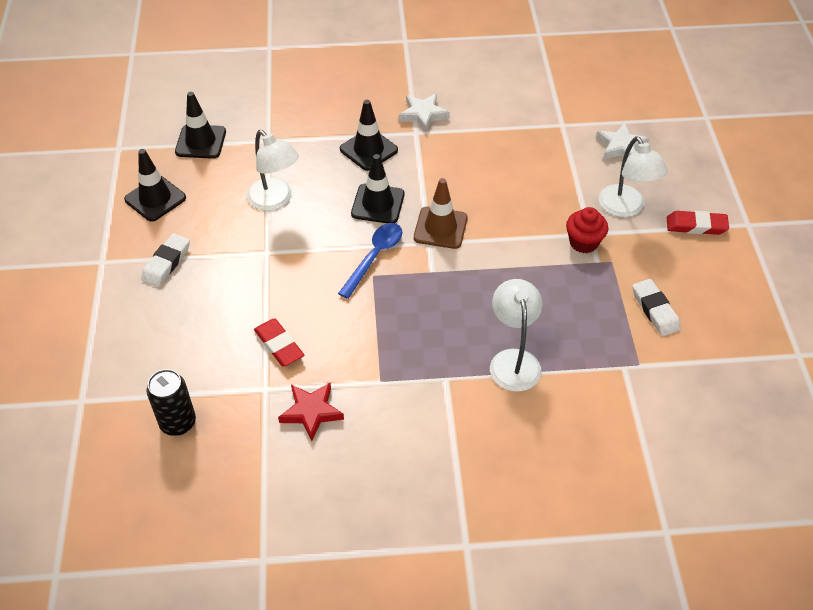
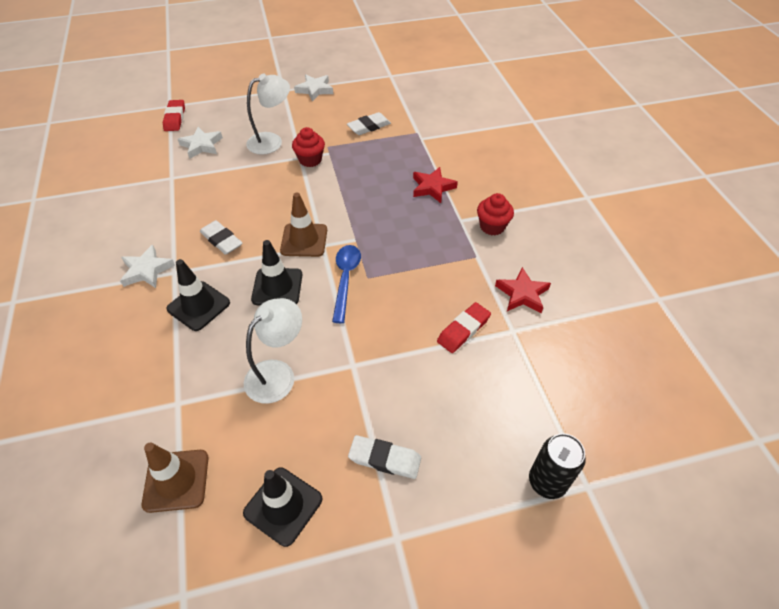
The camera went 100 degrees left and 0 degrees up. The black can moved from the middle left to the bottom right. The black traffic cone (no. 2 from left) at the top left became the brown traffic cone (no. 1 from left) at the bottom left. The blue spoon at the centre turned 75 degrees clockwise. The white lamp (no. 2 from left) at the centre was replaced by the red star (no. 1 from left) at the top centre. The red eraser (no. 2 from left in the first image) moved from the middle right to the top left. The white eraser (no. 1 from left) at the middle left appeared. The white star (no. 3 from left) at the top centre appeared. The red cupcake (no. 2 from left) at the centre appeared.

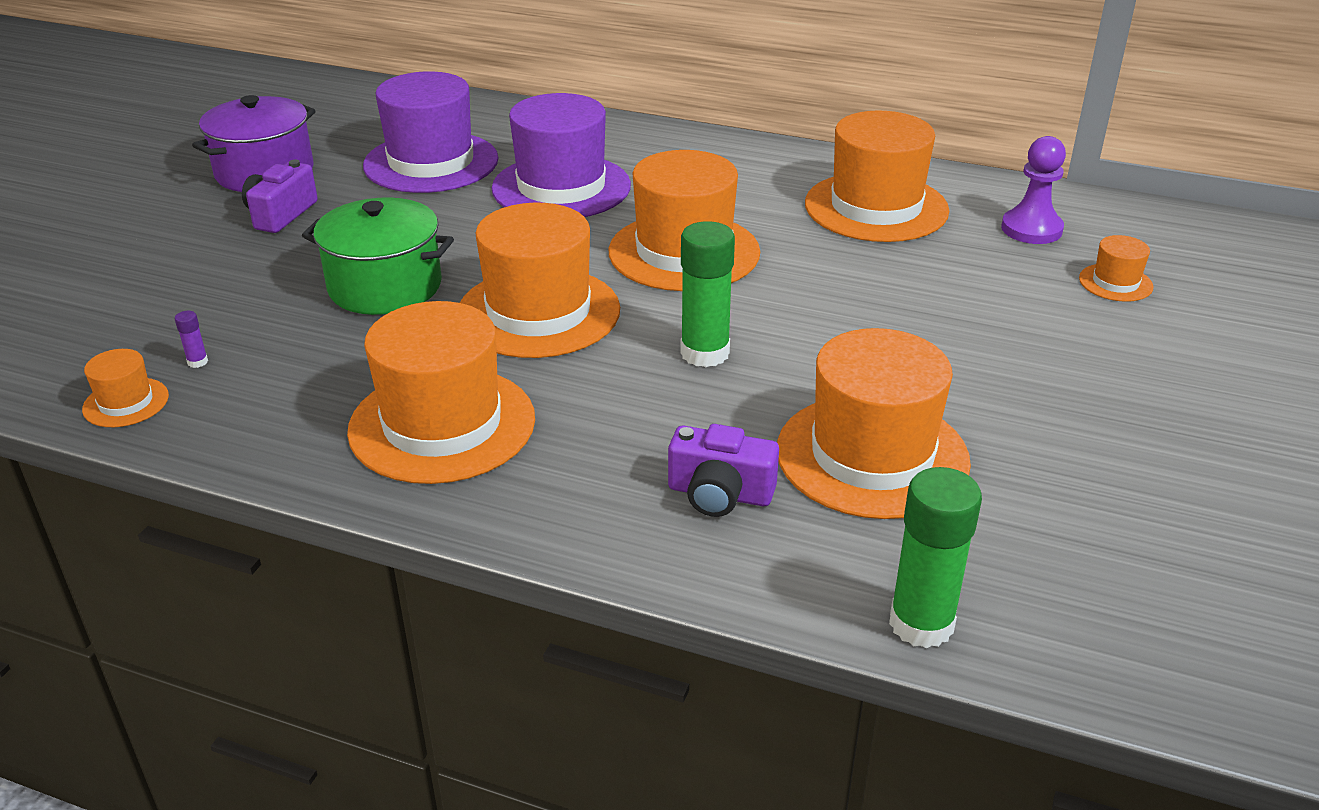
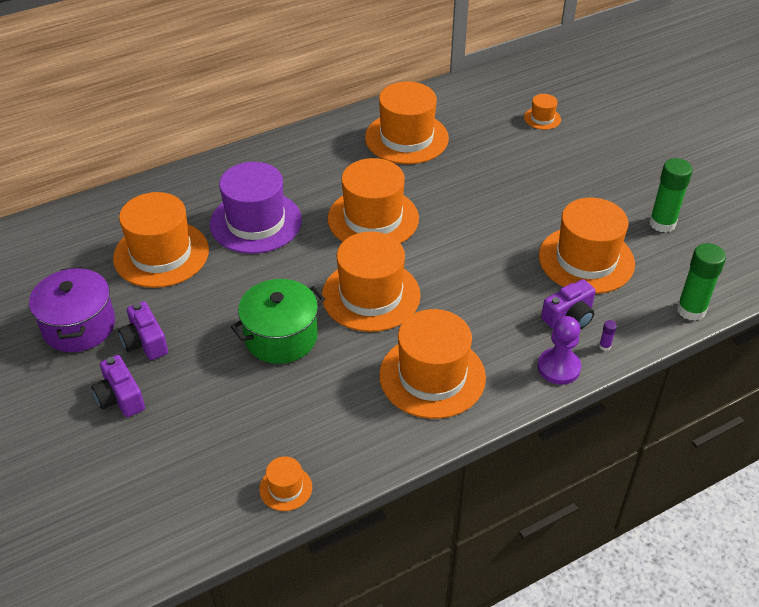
The camera went 50 degrees left and 10 degrees up. The purple glue stick moved from the middle left to the middle right. The purple hat (no. 1 from left) at the top left became the orange hat (no. 1 from left) at the middle left. The green glue stick (no. 1 from left) moved from the centre to the top right. The purple pawn moved from the top right to the middle right. The purple camera (no. 1 from left) at the middle left appeared.

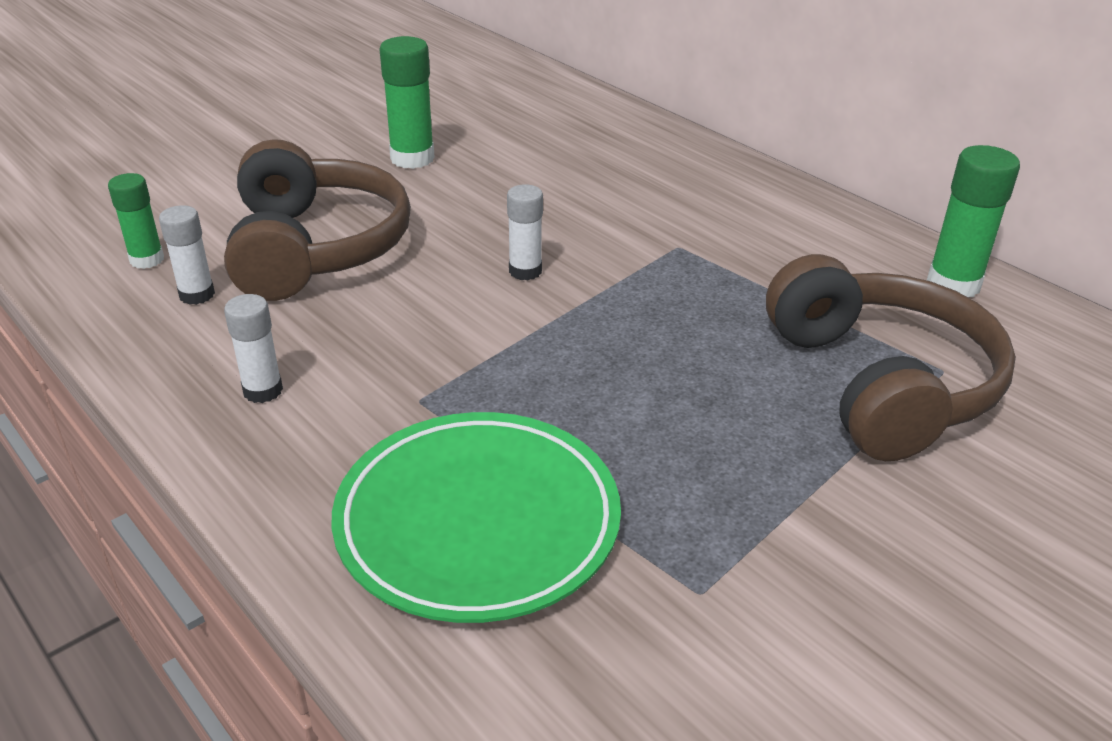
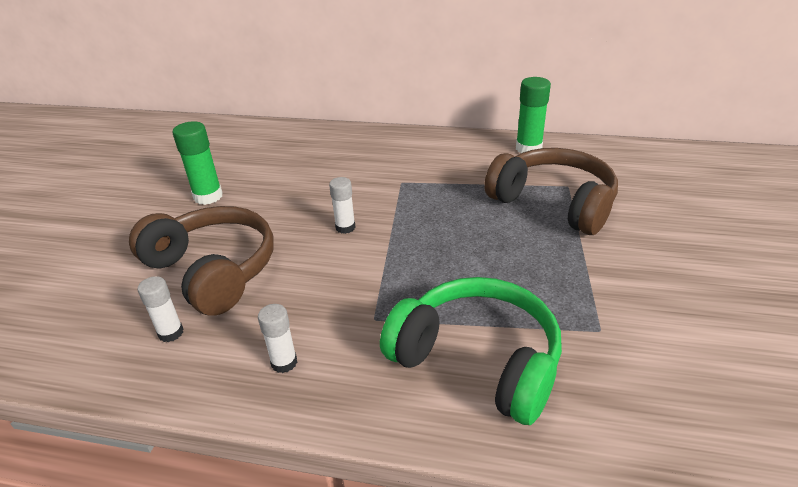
The camera went 35 degrees left and 0 degrees up. The green glue stick (no. 1 from left) at the top left disappeared. The green plate at the bottom centre was replaced by the green headphones at the bottom centre.

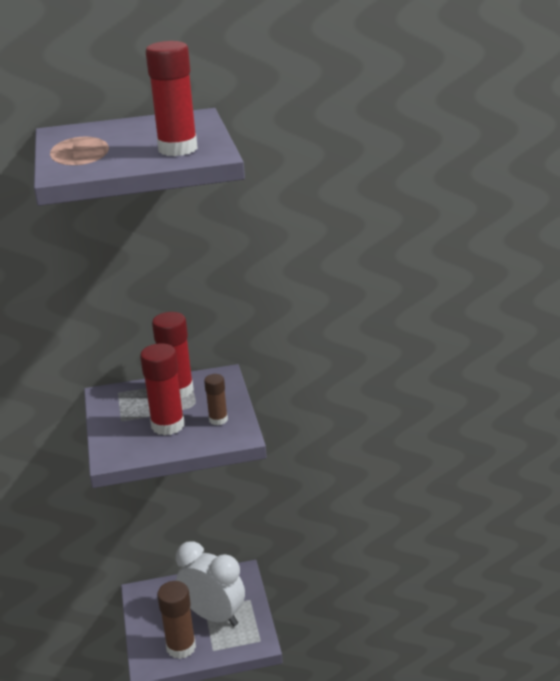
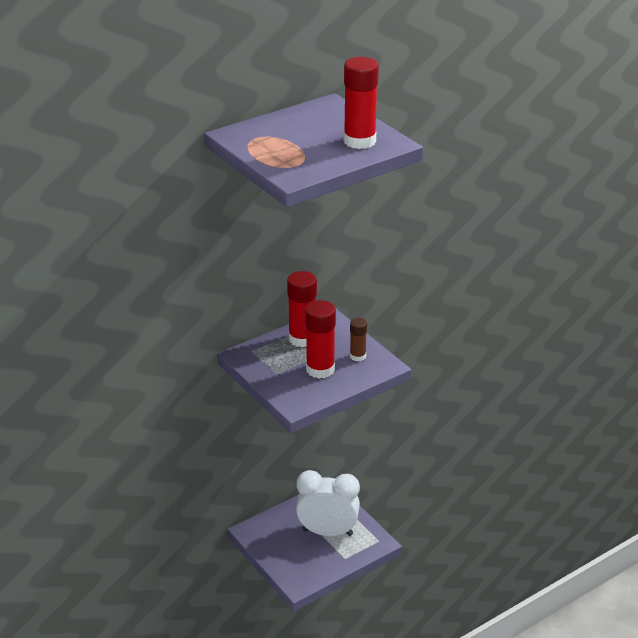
The camera went 25 degrees left and 5 degrees up. The brown glue stick (no. 1 from left) at the bottom left disappeared.

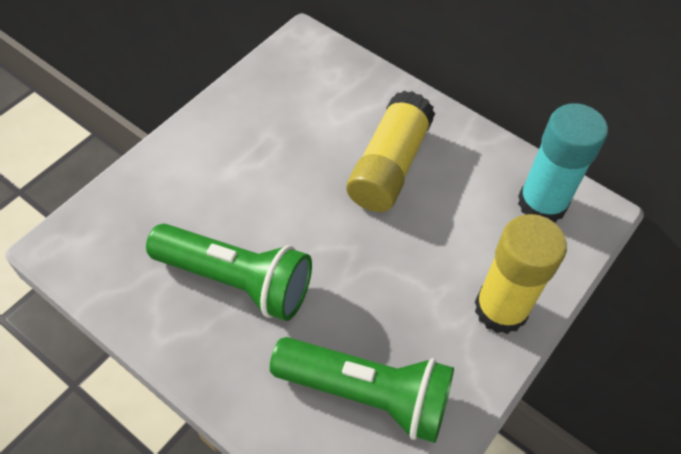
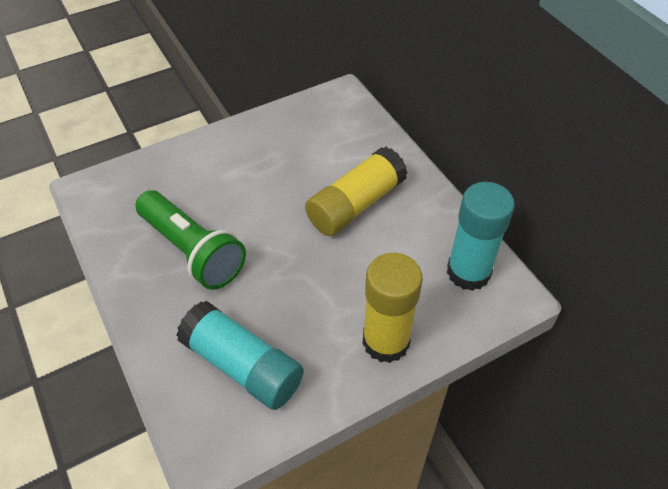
The camera went 25 degrees right and 5 degrees down. The green flashlight (no. 2 from left) at the bottom centre was replaced by the turquoise glue stick (no. 1 from left) at the bottom centre.

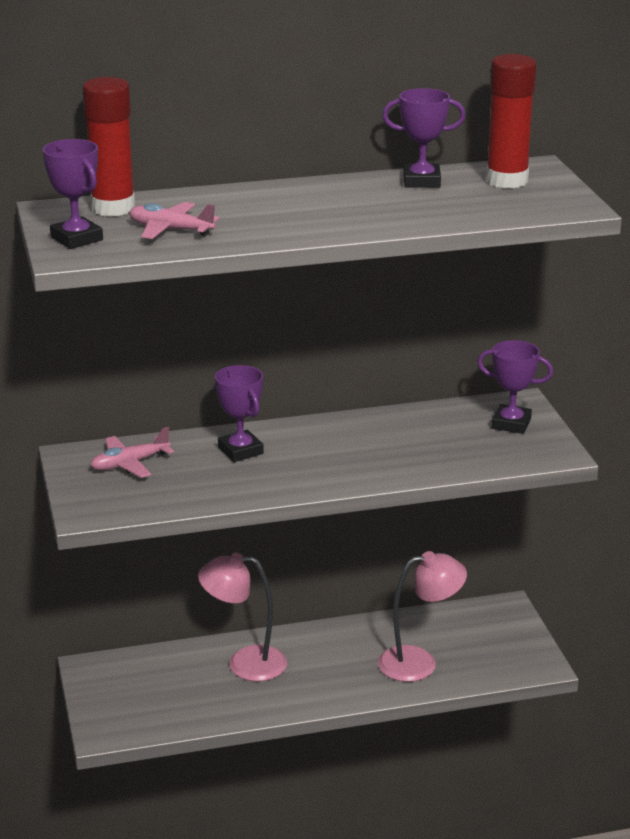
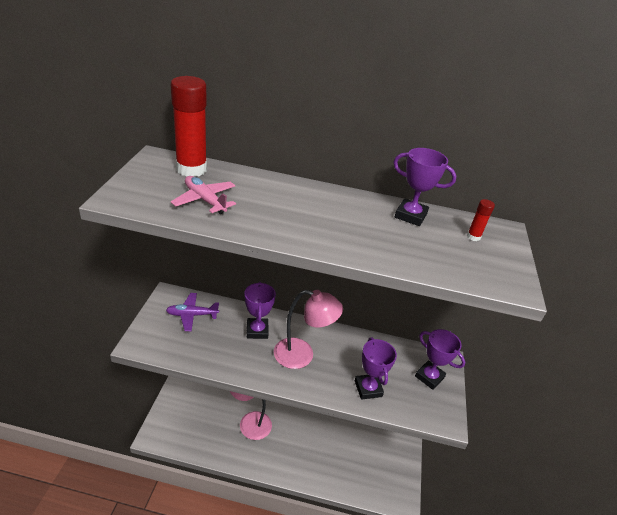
The camera went 20 degrees right and 10 degrees up. The purple trophy (no. 1 from left in the first image) moved from the top left to the bottom centre. The pink plane (no. 1 from left) at the middle left became the purple plane at the middle left. The pink lamp (no. 2 from left) moved from the bottom right to the centre. The red glue stick (no. 2 from left) at the top right changed to 0.43 times the size.

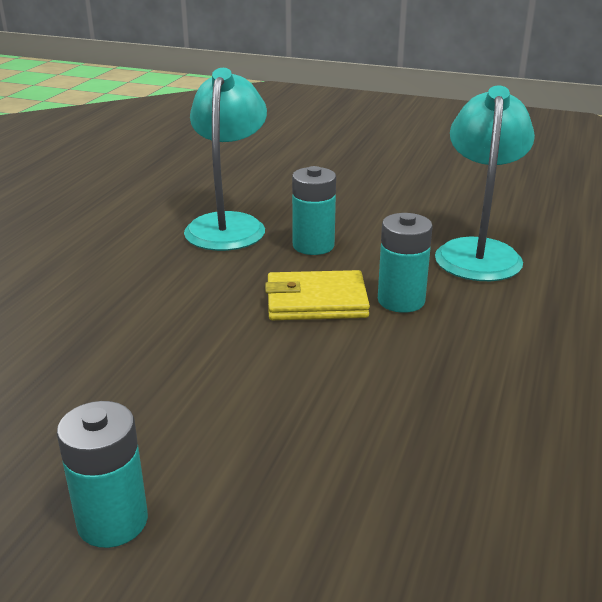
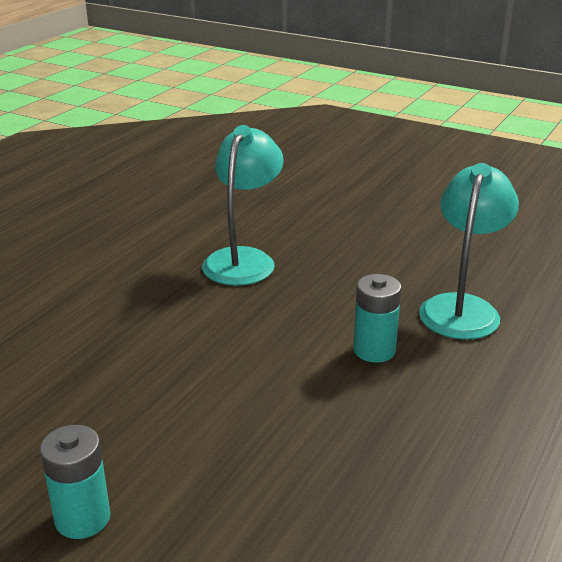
The camera went 10 degrees right and 0 degrees up. The yellow wallet at the centre disappeared. The turquoise battery (no. 2 from left) at the centre disappeared.

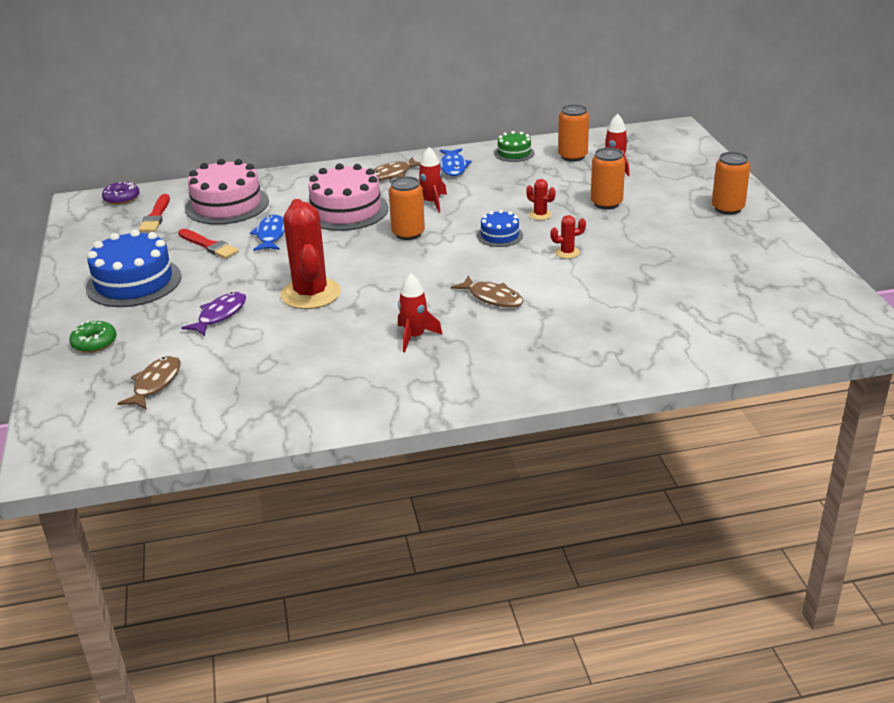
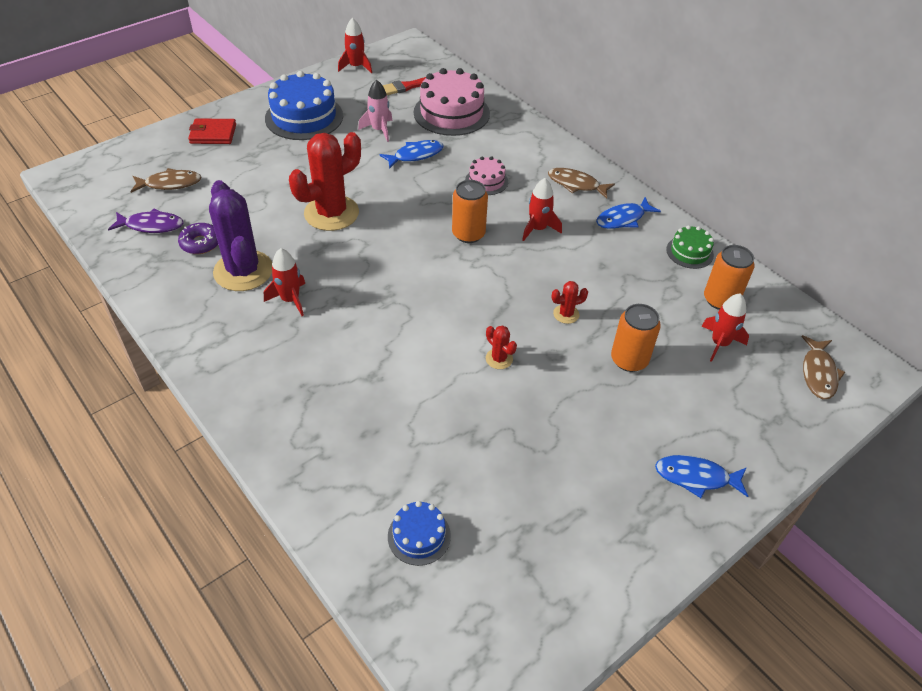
The camera went 60 degrees right and 15 degrees up. The green donut at the middle left was replaced by the red wallet at the top left. The purple donut moved from the top left to the middle left. The red brush (no. 2 from left) at the middle left was replaced by the pink rocket at the top centre. The purple fish moved from the middle left to the top left. The pink cake (no. 2 from left) at the top centre changed to 0.52 times the size. The brown fish (no. 3 from left) moved from the centre to the middle right. The blue cake (no. 2 from left) moved from the top centre to the bottom centre. The red cactus (no. 2 from left in the first image) at the top centre turned 60 degrees clockwise. The orange can (no. 4 from left) at the top right was replaced by the blue fish (no. 3 from left) at the bottom right. The purple cactus at the middle left appeared. The red rocket (no. 2 from left) at the top centre appeared.

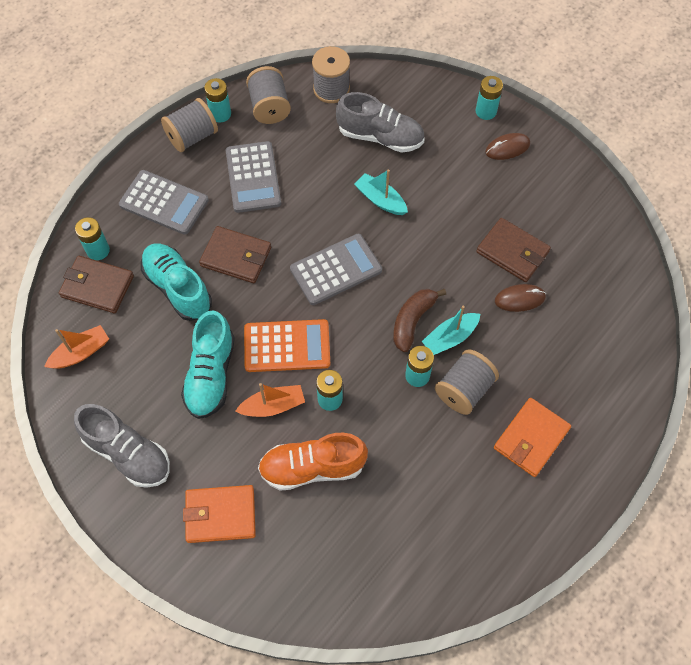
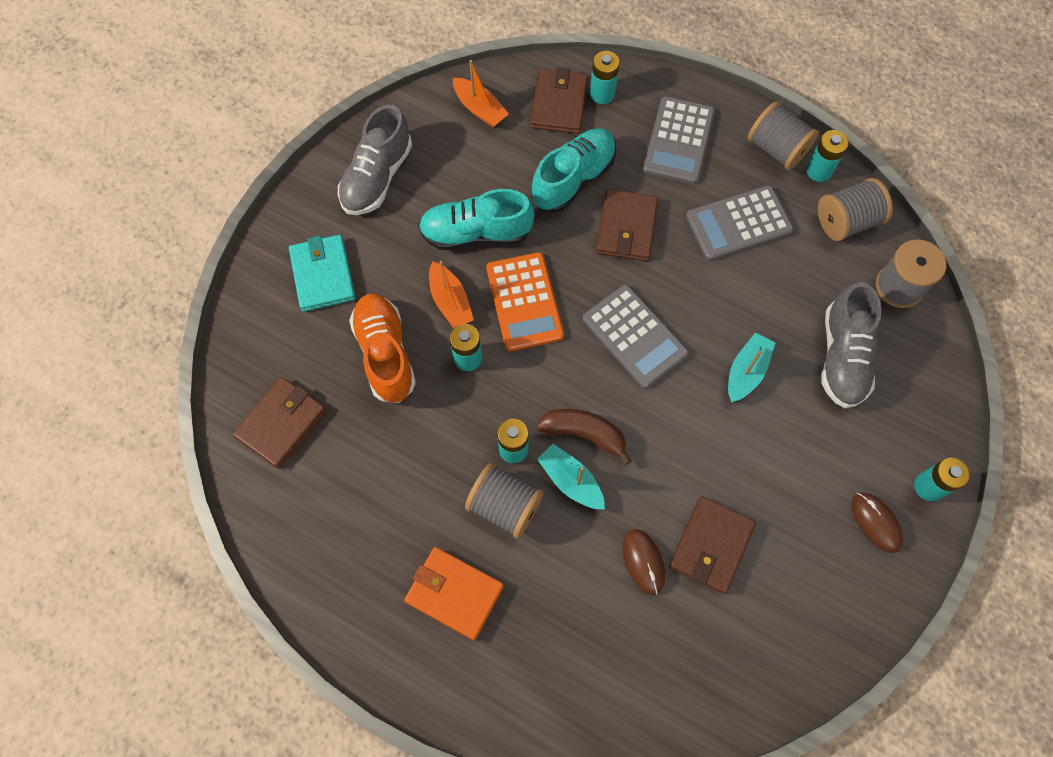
The camera went 80 degrees right and 5 degrees up. The orange wallet (no. 1 from left) at the bottom left became the turquoise wallet at the middle left. The brown wallet (no. 1 from left) at the middle left appeared.

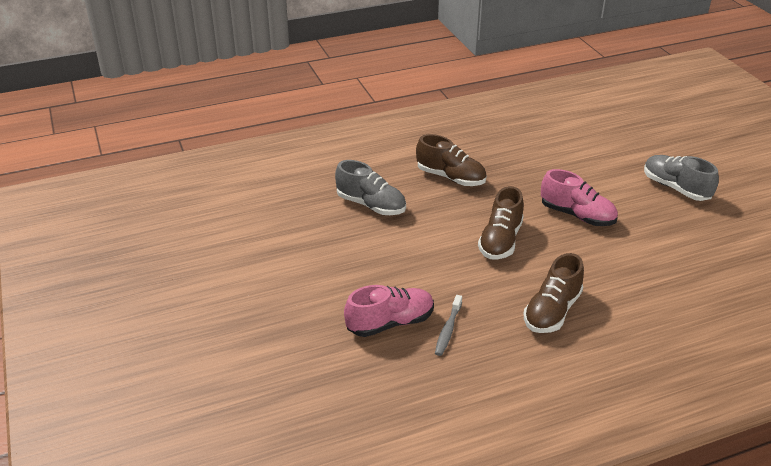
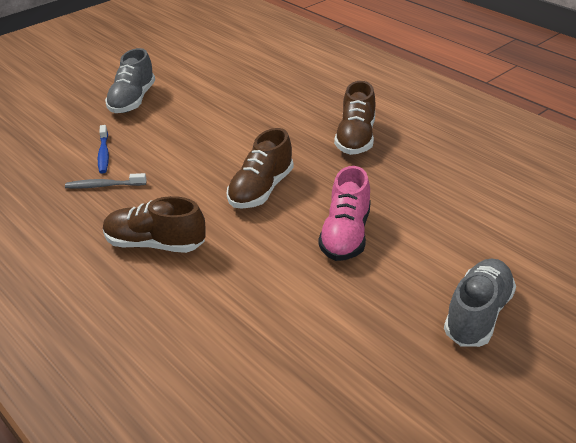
The camera went 70 degrees right and 0 degrees up. The grey shoe (no. 1 from left) moved from the centre to the top left. The pink shoe (no. 1 from left) at the bottom centre was replaced by the blue toothbrush at the middle left. The brown shoe (no. 2 from left) at the centre turned 60 degrees counterclockwise.

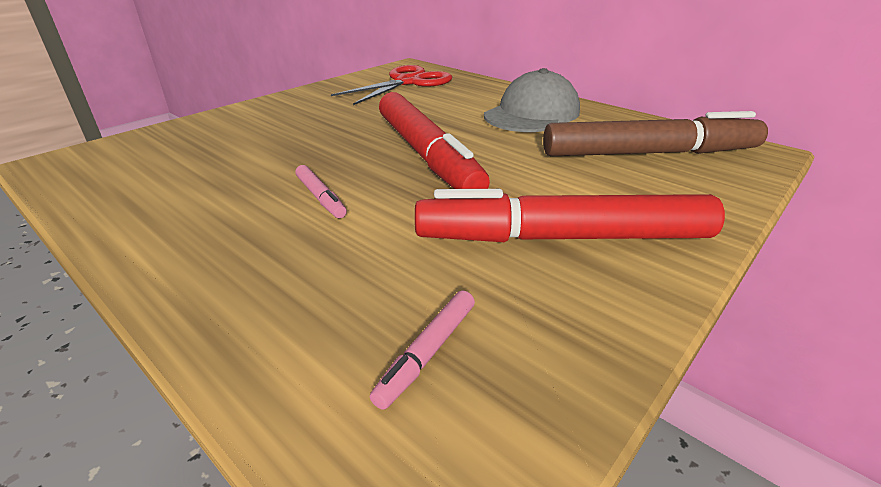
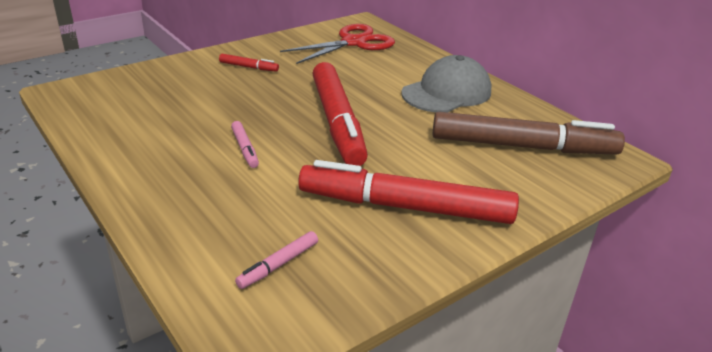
The camera went 10 degrees right and 0 degrees up. The red marker (no. 1 from left) at the top centre appeared.

